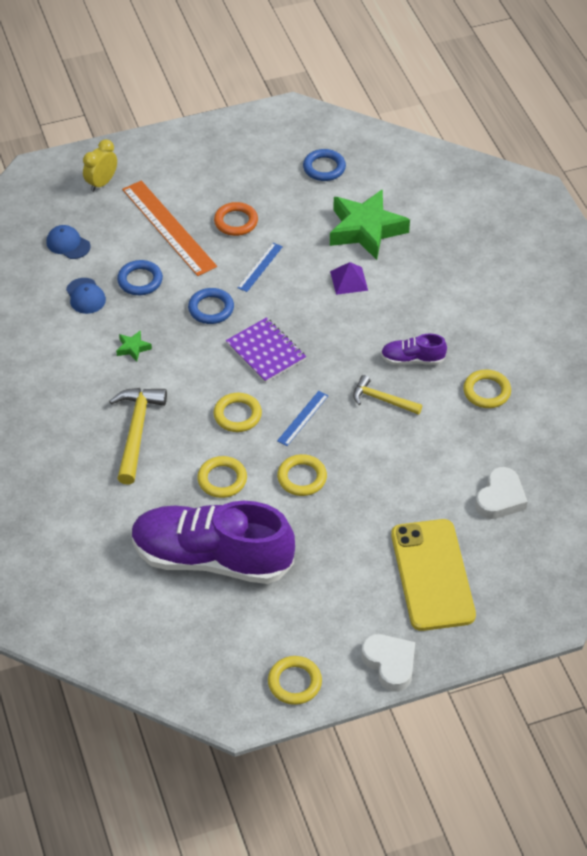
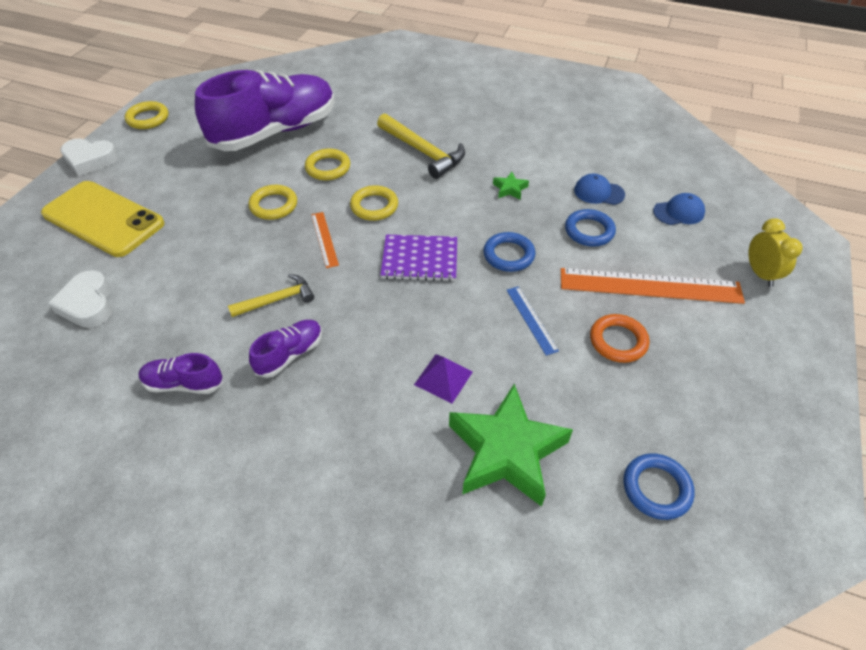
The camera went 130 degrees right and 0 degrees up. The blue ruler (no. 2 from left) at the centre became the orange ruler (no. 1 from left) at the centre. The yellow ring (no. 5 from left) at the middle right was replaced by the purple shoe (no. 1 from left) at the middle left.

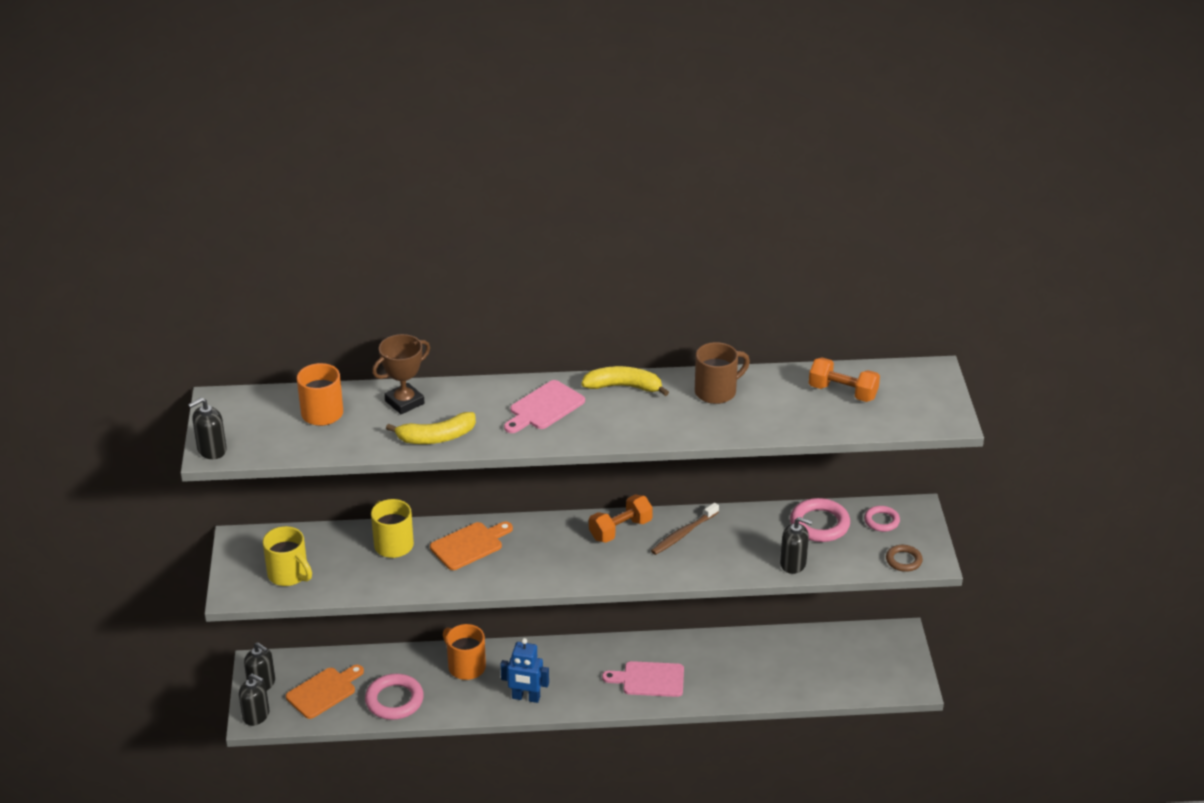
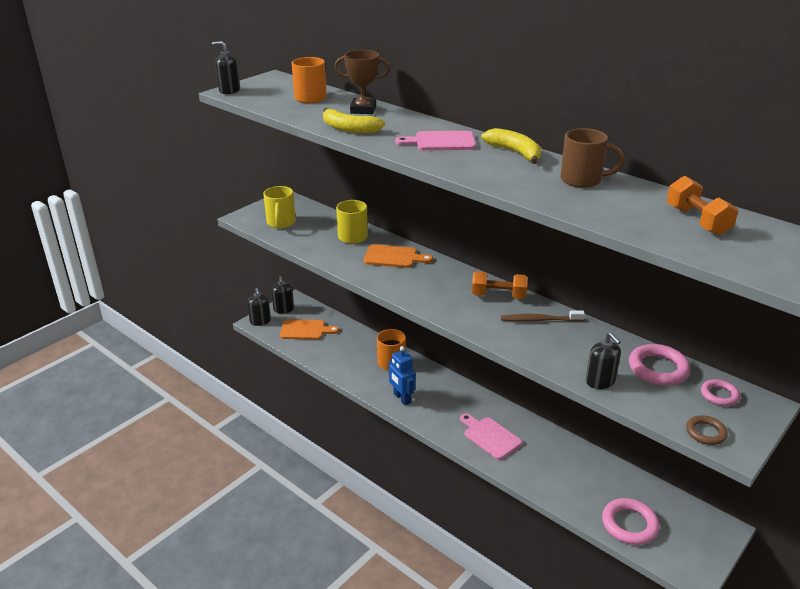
The camera went 45 degrees right and 5 degrees down. The pink ring (no. 1 from left) moved from the bottom left to the bottom right.

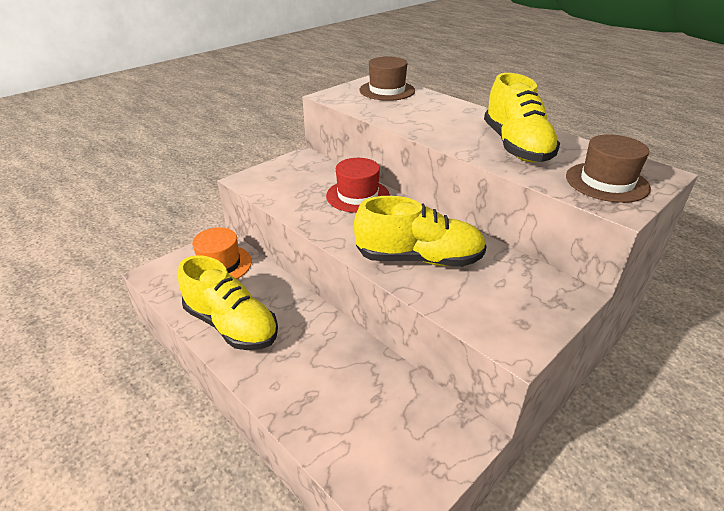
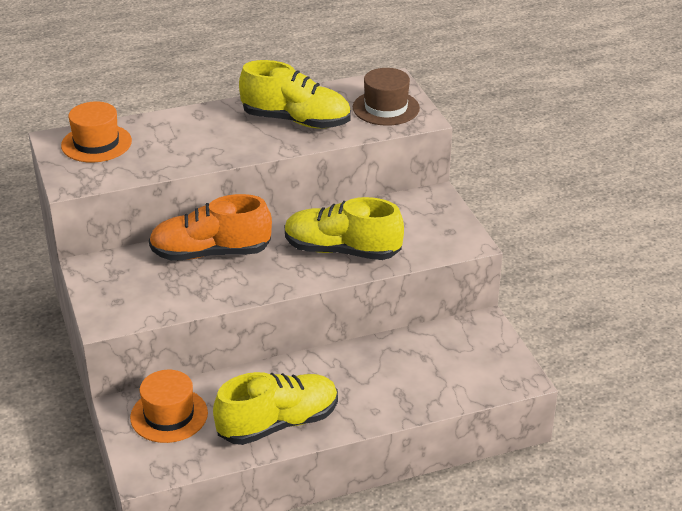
The camera went 65 degrees left and 0 degrees up. The red hat at the centre was replaced by the orange shoe at the middle left. The yellow shoe (no. 2 from left in the first image) at the centre turned 105 degrees counterclockwise. The brown hat (no. 1 from left) at the top centre became the orange hat (no. 1 from left) at the top left.

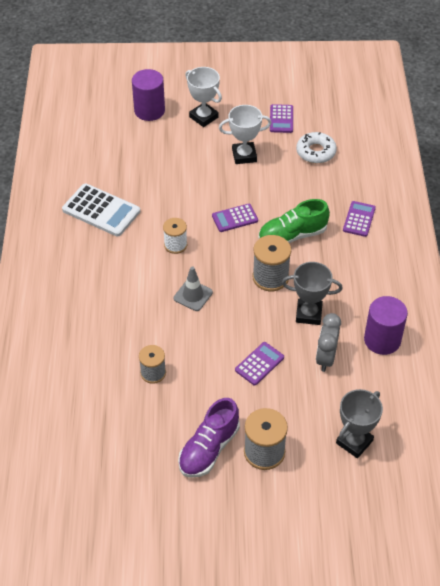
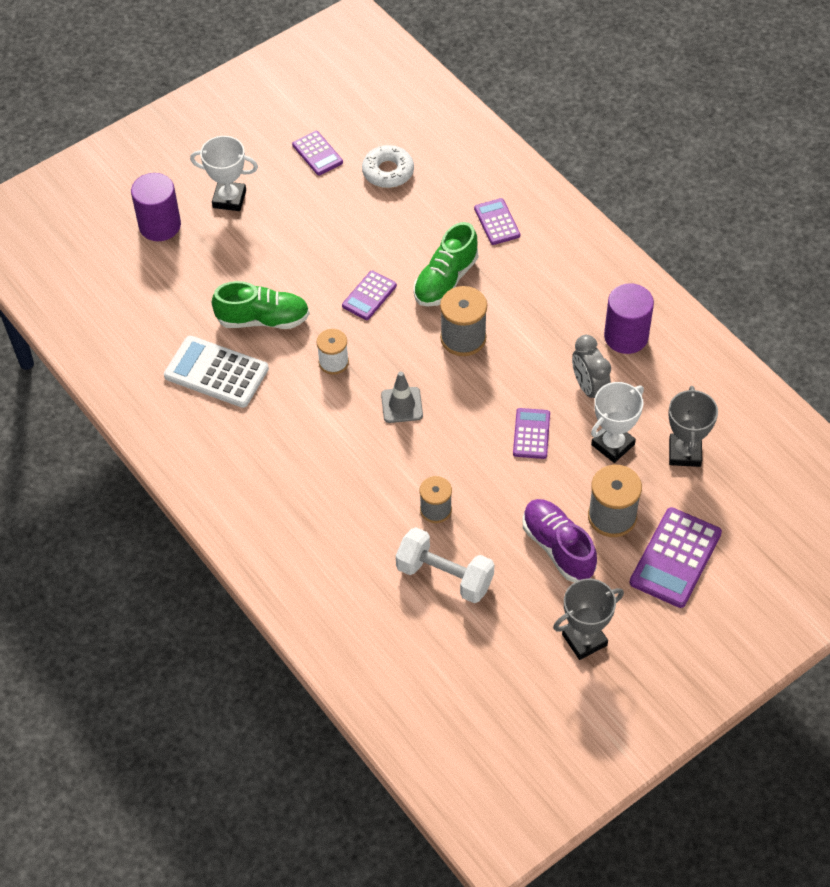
The camera went 35 degrees left and 5 degrees up. The white calculator at the middle left turned 150 degrees counterclockwise. The purple shoe at the bottom centre turned 150 degrees clockwise. The white trophy (no. 2 from left) moved from the top centre to the middle right. The grey trophy (no. 1 from left) moved from the middle right to the bottom right. The green shoe (no. 1 from left) at the middle left appeared. The white dumbbell at the centre appeared. The purple calculator (no. 5 from left) at the middle right appeared.

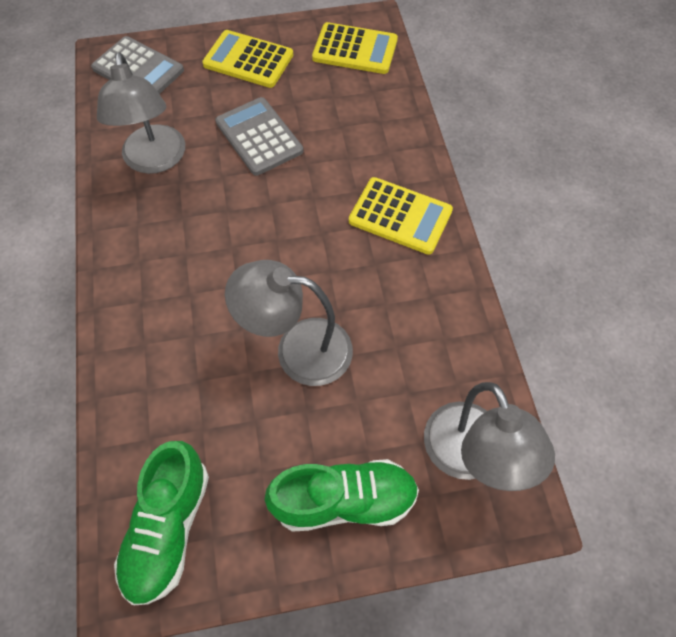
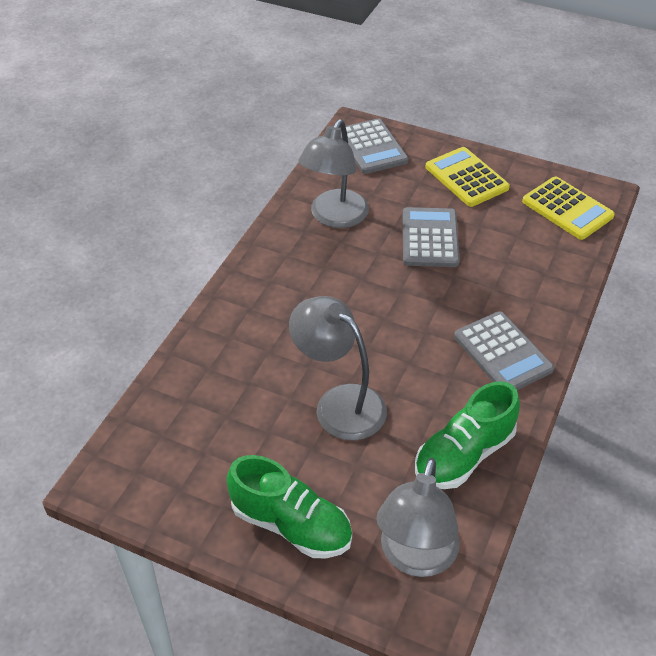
The camera went 35 degrees right and 15 degrees down. The green shoe (no. 1 from left in the first image) moved from the bottom left to the middle right. The yellow calculator (no. 3 from left) at the centre became the grey calculator (no. 3 from left) at the middle right.

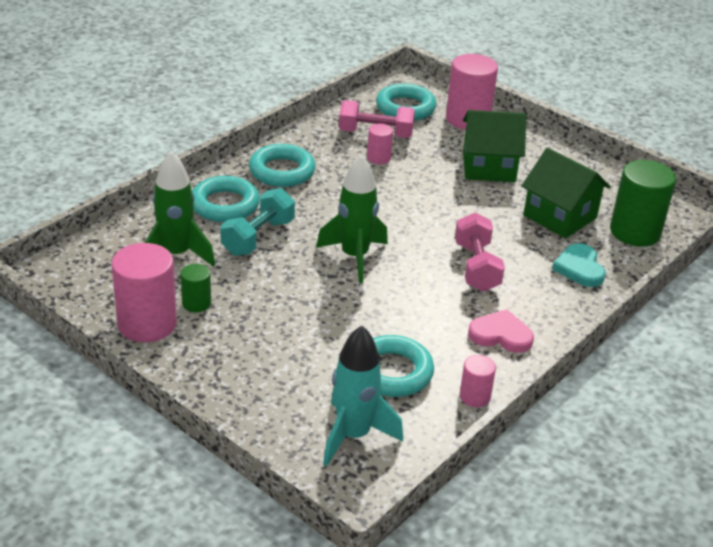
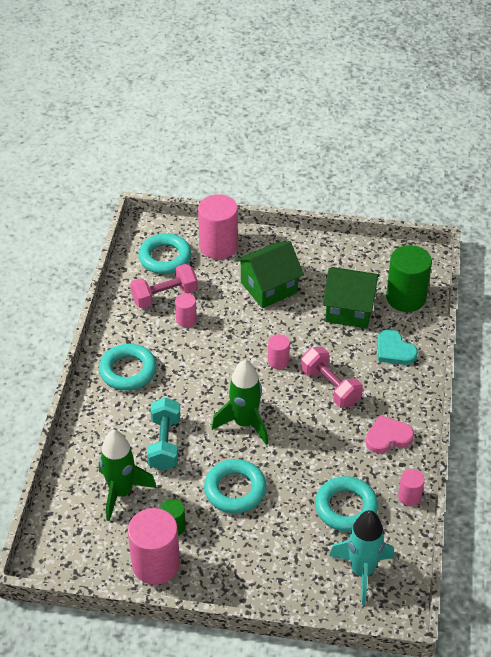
The camera went 30 degrees left and 10 degrees up. The turquoise ring (no. 1 from left in the first image) moved from the middle left to the bottom centre. The pink cylinder (no. 4 from left) at the centre appeared.

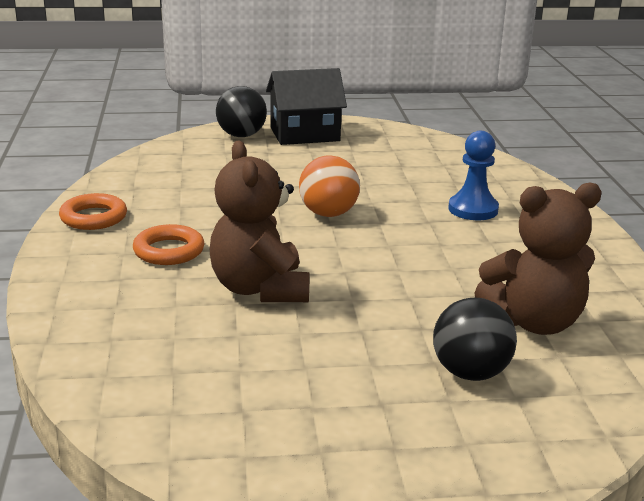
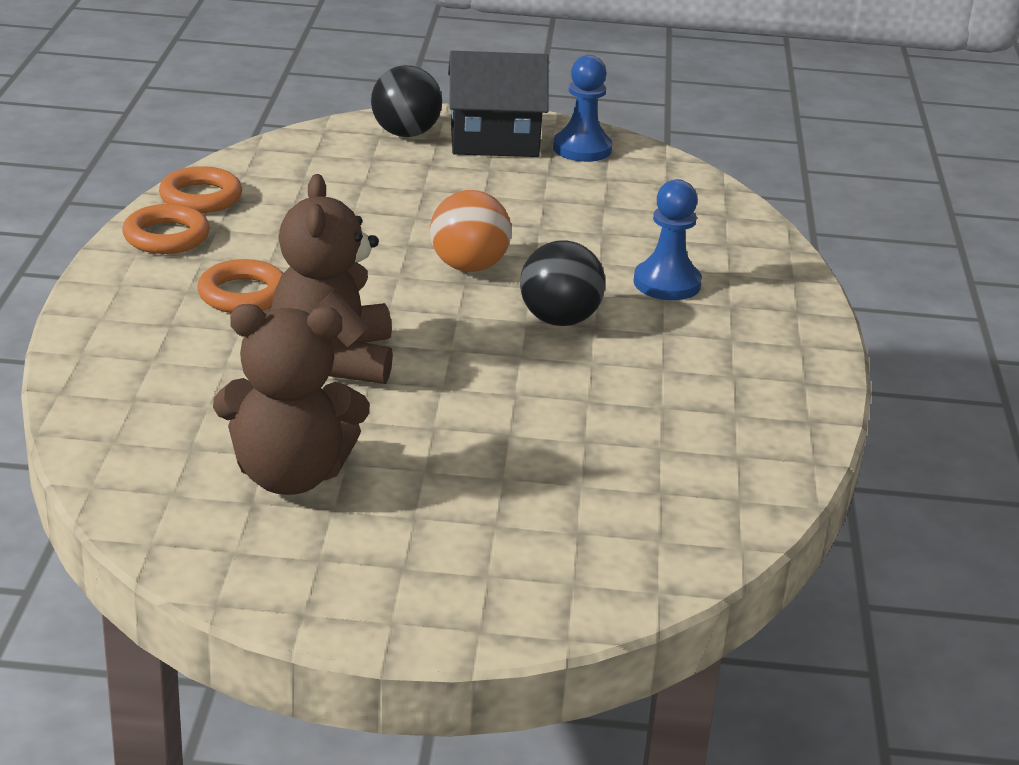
The camera went 10 degrees right and 5 degrees up. The black ball (no. 2 from left) moved from the bottom right to the centre. The brown teddy bear (no. 2 from left in the first image) moved from the middle right to the middle left. The orange ring (no. 2 from left) at the top left appeared. The blue pawn (no. 1 from left) at the top centre appeared.

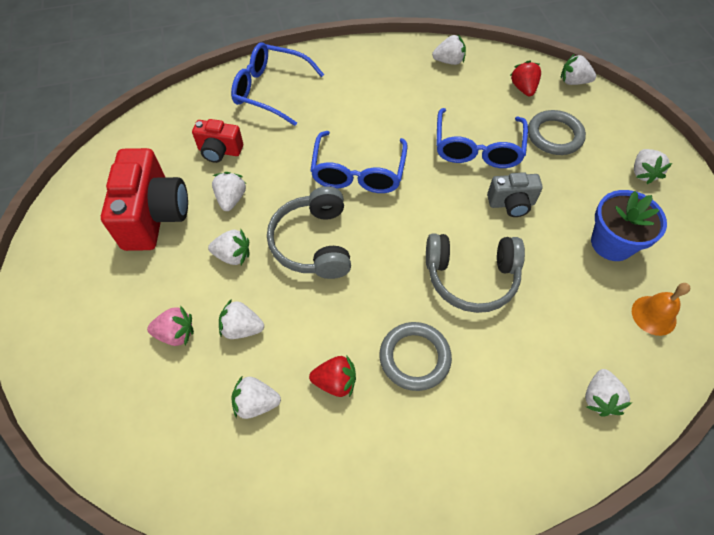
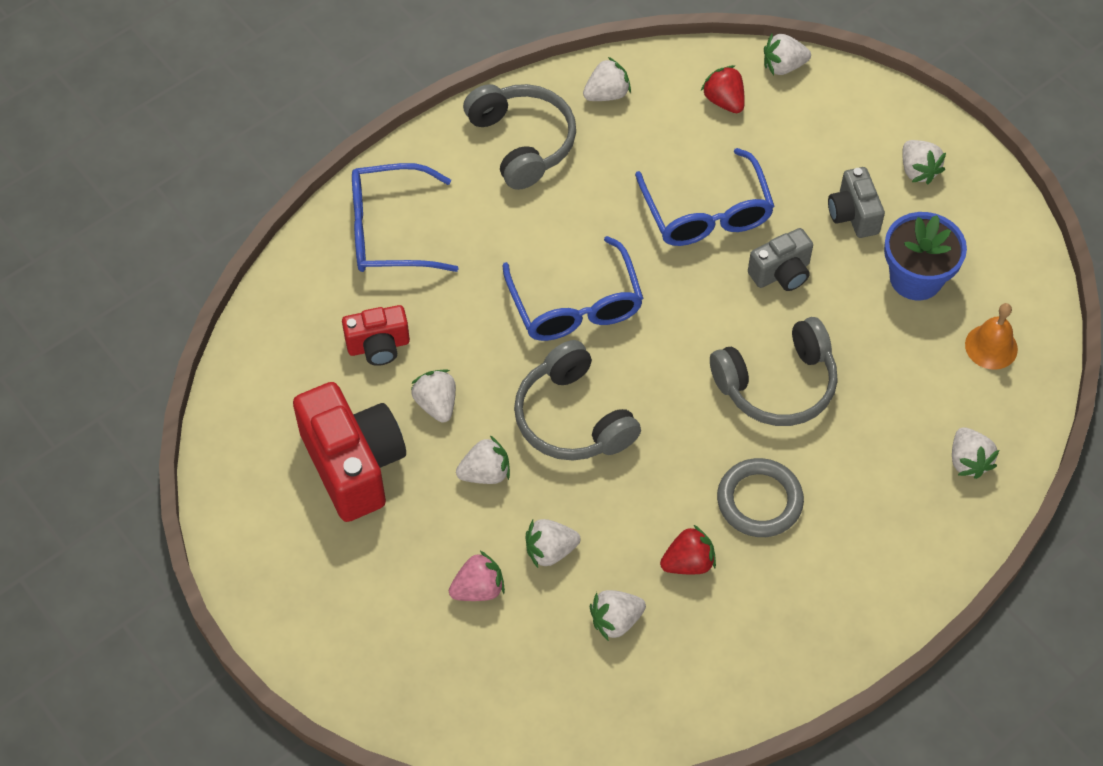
The camera went 25 degrees left and 0 degrees up. The grey ring (no. 2 from left) at the top right disappeared. The grey headphones (no. 1 from left) at the top centre appeared. The grey camera (no. 2 from left) at the top right appeared.

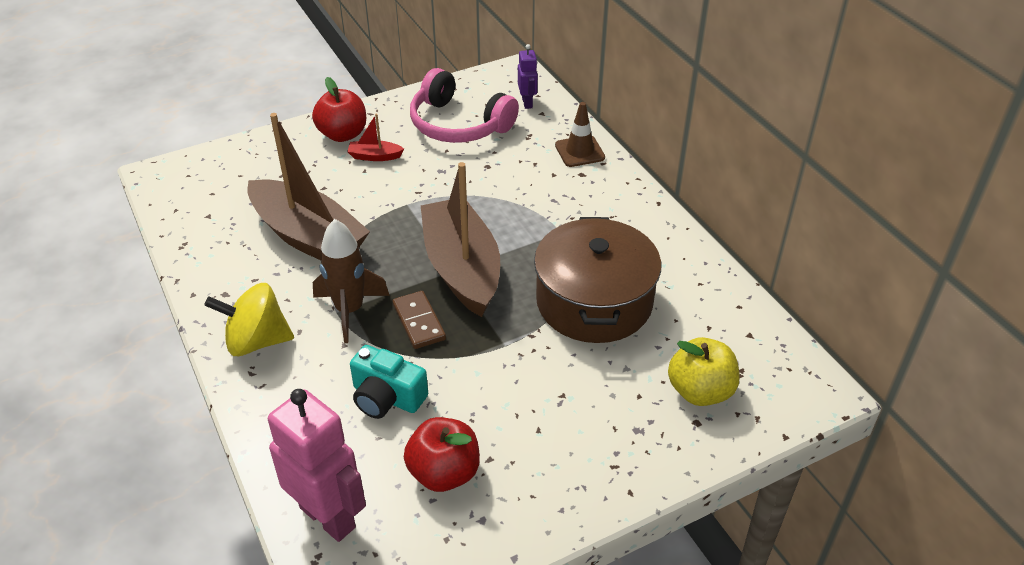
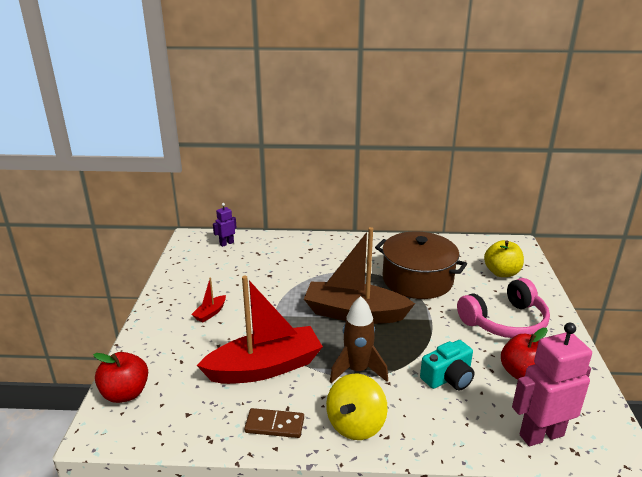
The camera went 60 degrees left and 15 degrees down. The brown boat (no. 1 from left) at the top left became the red boat (no. 2 from left) at the bottom centre. The red apple (no. 1 from left) moved from the top left to the bottom left. The brown domino moved from the centre to the bottom centre. The pink headphones moved from the top centre to the middle right. The purple robot at the top centre turned 60 degrees counterclockwise. The brown traffic cone at the top centre disappeared.

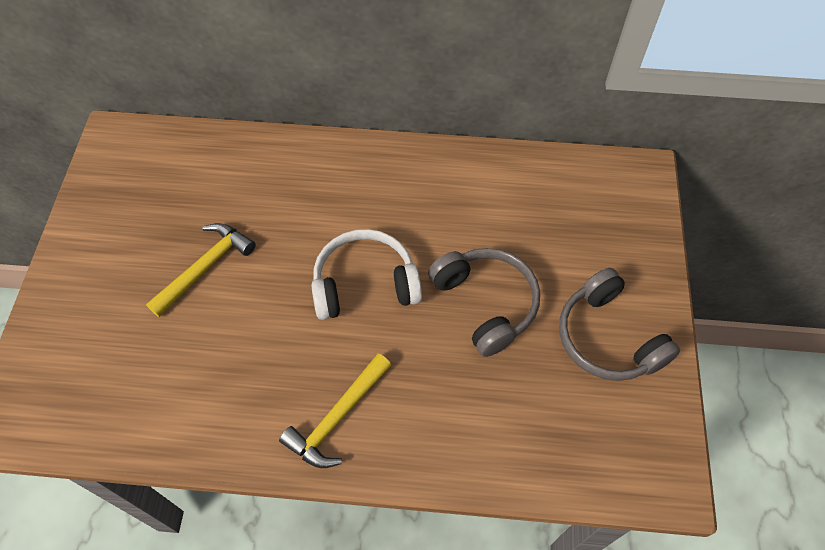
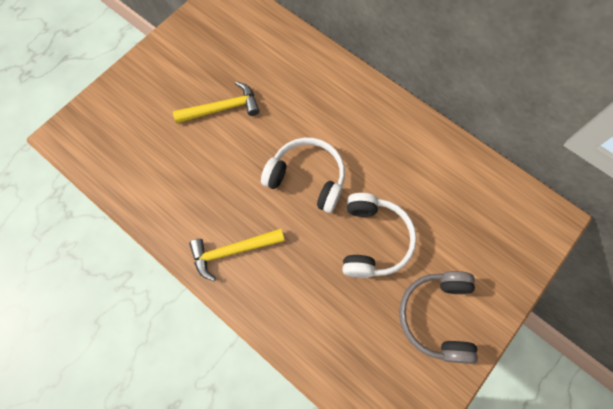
The camera went 35 degrees right and 10 degrees up. The grey headphones (no. 1 from left) at the centre became the white headphones (no. 2 from left) at the centre.

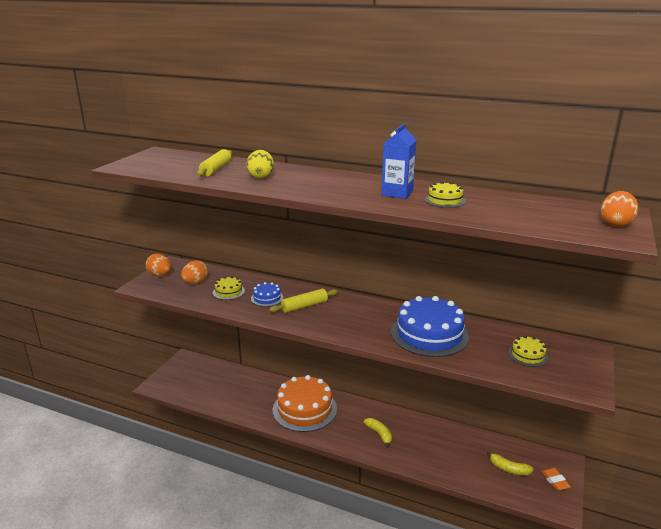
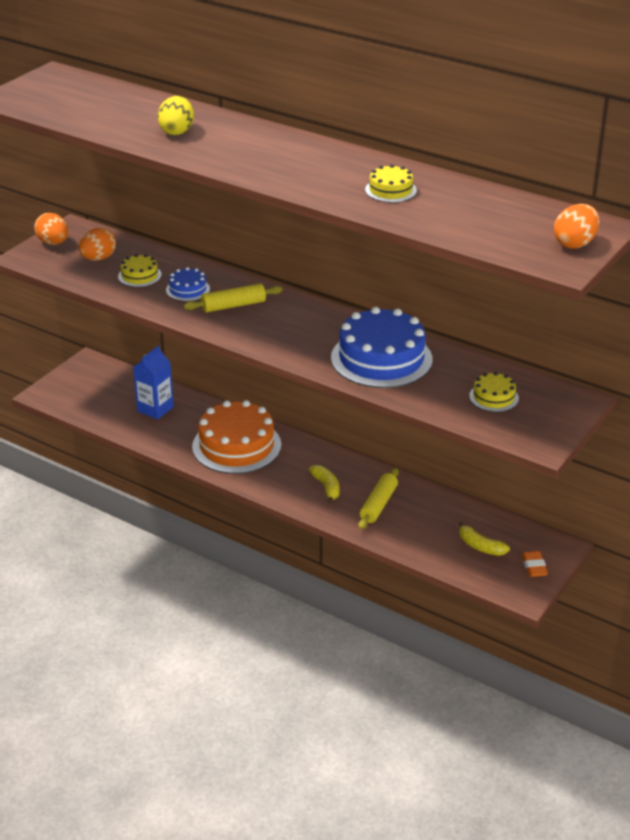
The camera went 10 degrees right and 10 degrees up. The yellow rolling pin (no. 1 from left in the first image) moved from the top left to the centre. The blue carton moved from the top centre to the middle left.

